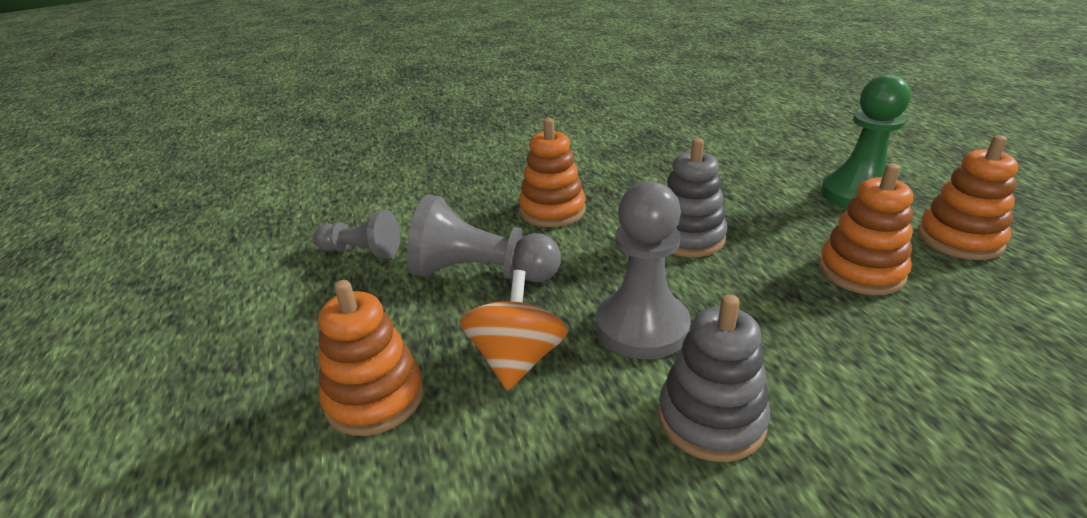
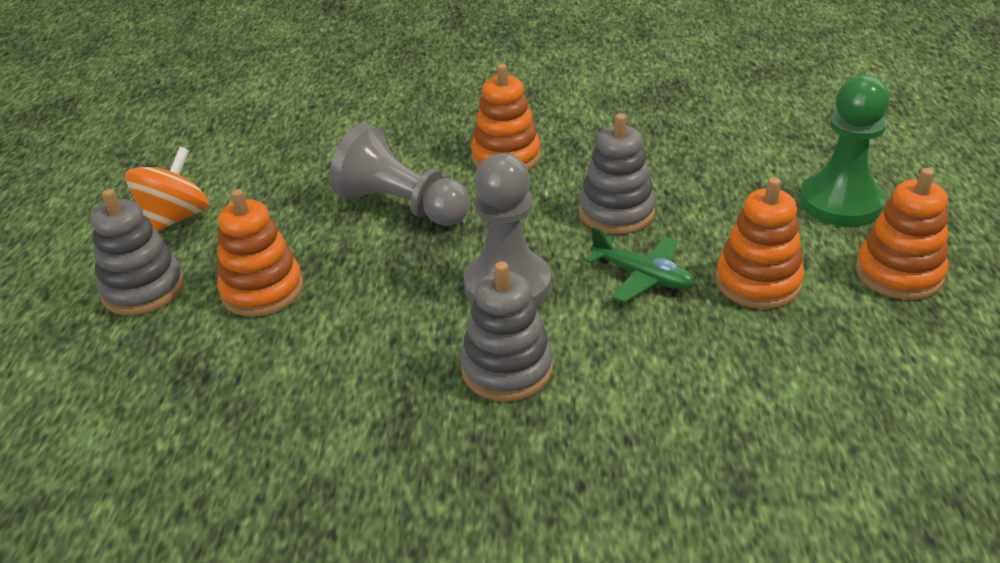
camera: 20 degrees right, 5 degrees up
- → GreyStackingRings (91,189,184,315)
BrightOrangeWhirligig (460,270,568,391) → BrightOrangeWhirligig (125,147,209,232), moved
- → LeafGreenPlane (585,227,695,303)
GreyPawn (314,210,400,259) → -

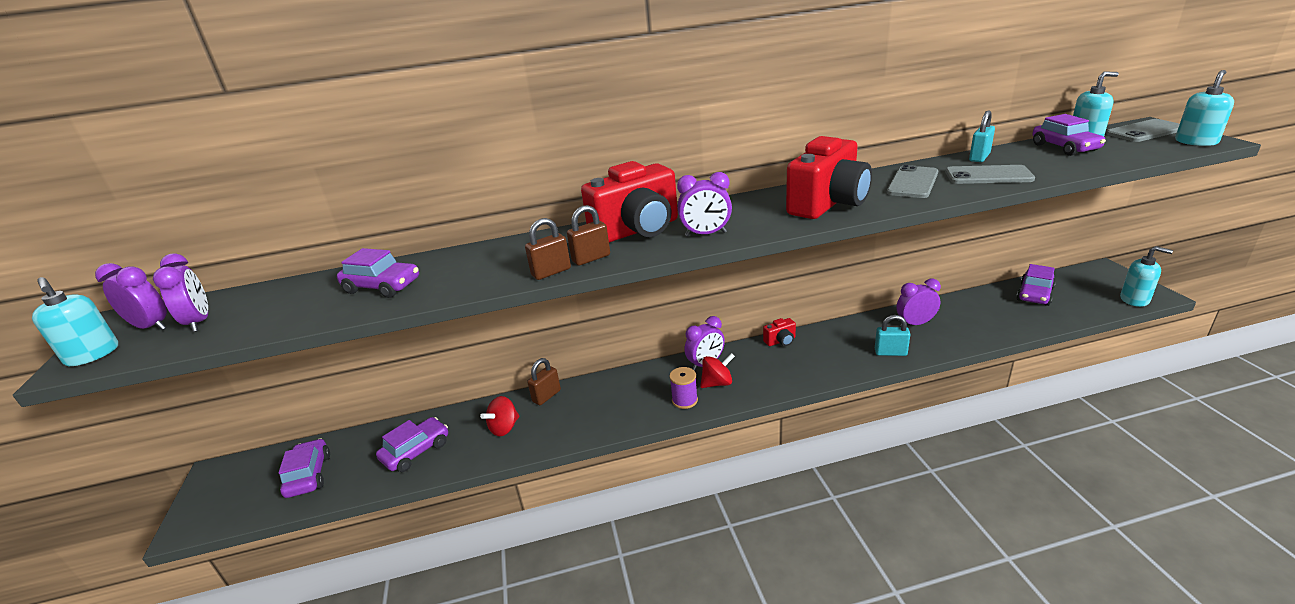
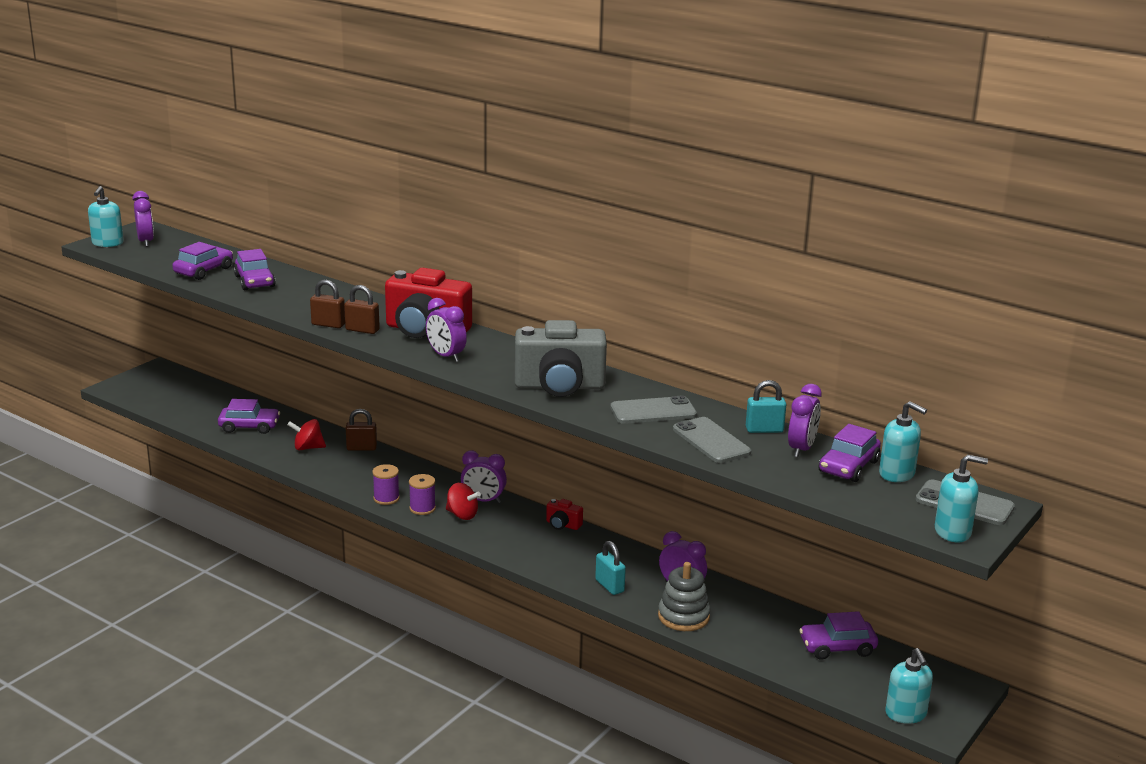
camera: 45 degrees right, 5 degrees down
VioletCar (278,438,330,498) → VioletCar (172,242,233,280), moved
- → VioletBobbin (372,464,400,505)
ScarletPhotoCamera (786,136,872,219) → GreyPhotoCamera (515,320,607,397)
- → GreyStackingRings (658,562,710,631)
VioletBedsideClock (153,253,208,332) → VioletBedsideClock (788,384,822,457), moved

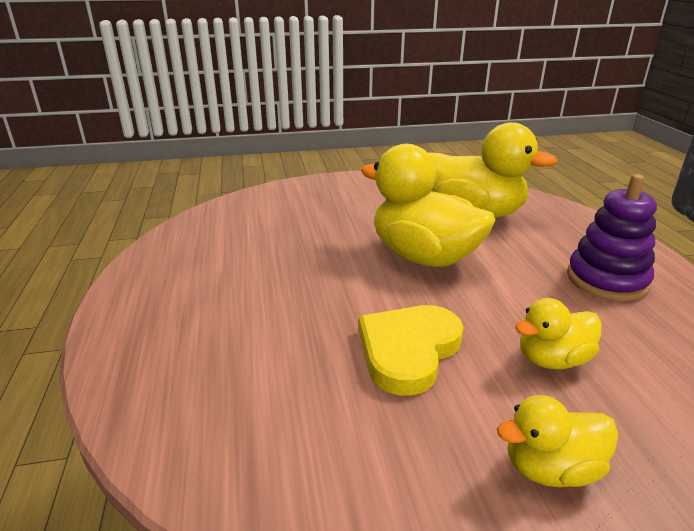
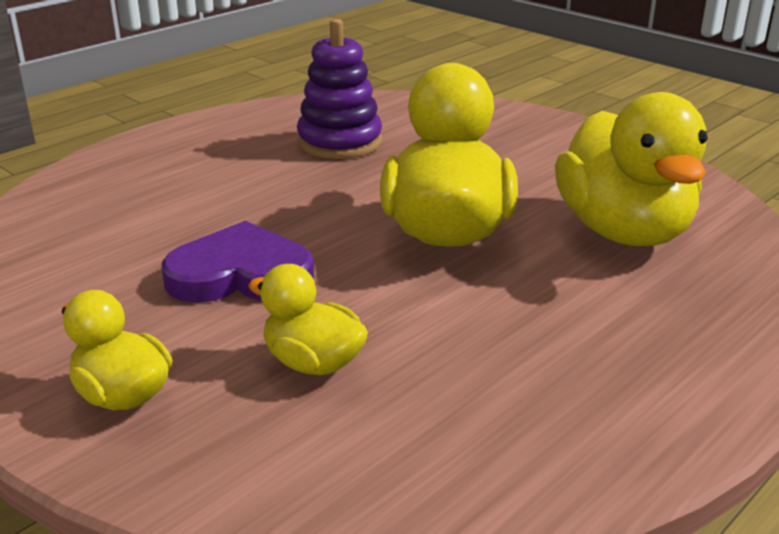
camera: 55 degrees right, 0 degrees up
BrightYellowHeartShape (359,305,464,396) → VioletHeartShape (162,221,314,303)
VioletStackingRings (567,174,657,301) → VioletStackingRings (297,19,382,159), moved

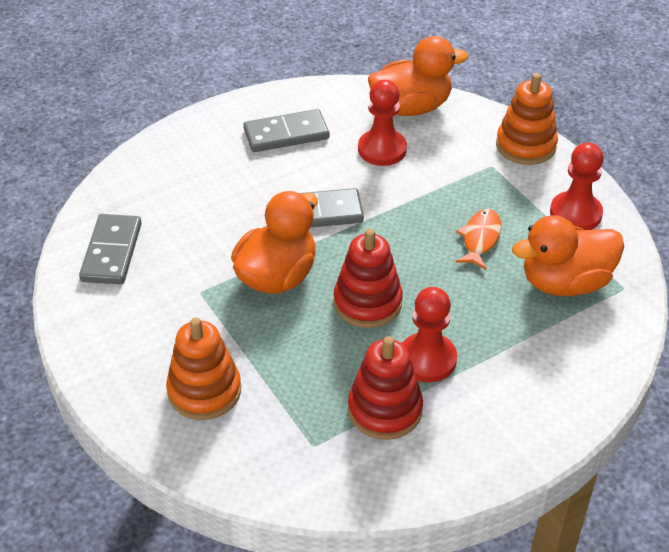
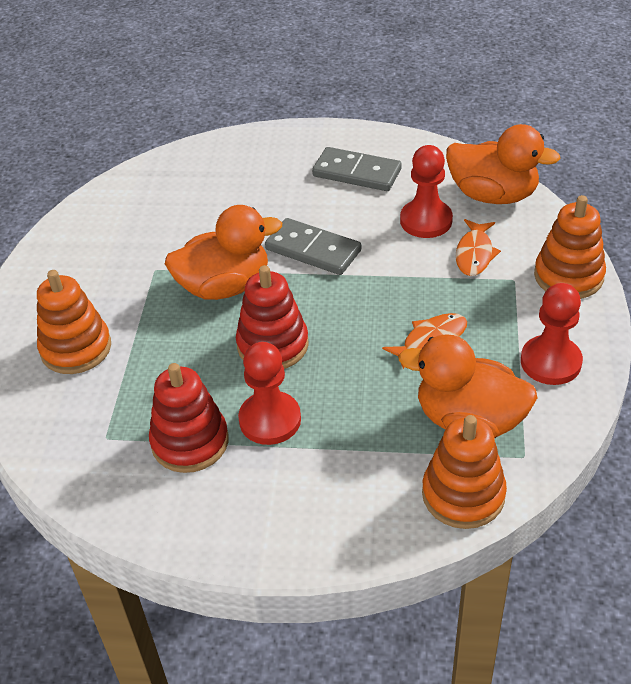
camera: 40 degrees right, 0 degrees up
- → BrightOrangeStackingRings (422,415,507,529)
- → BrightOrangeFishFigure (455,219,501,276)
GreyDominoTile (79,214,142,284) → -

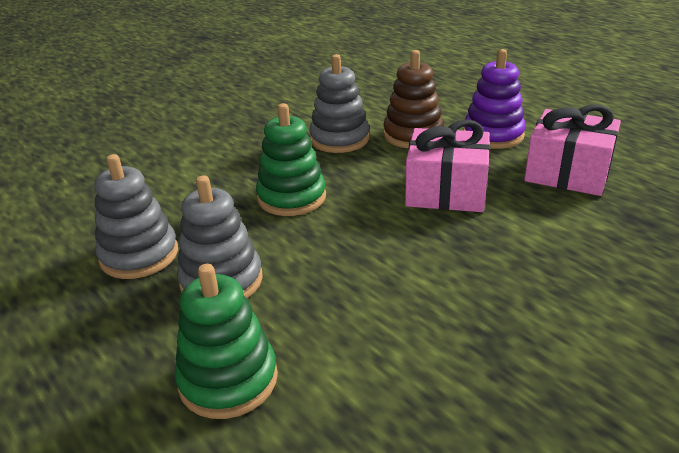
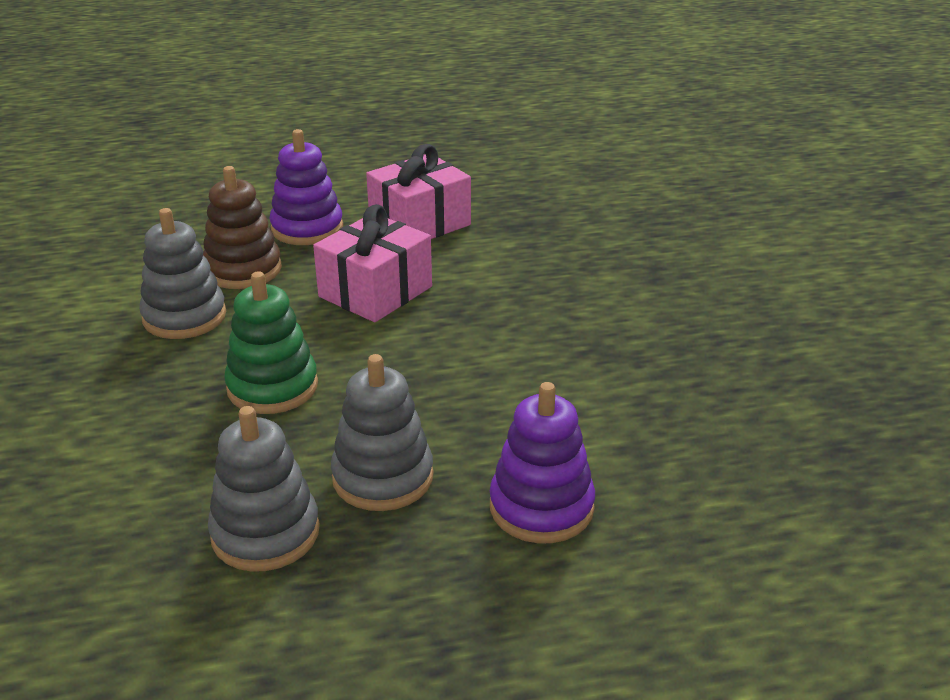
camera: 65 degrees left, 0 degrees up
LeafGreenStackingRings (175,263,278,419) → VioletStackingRings (490,382,595,543)

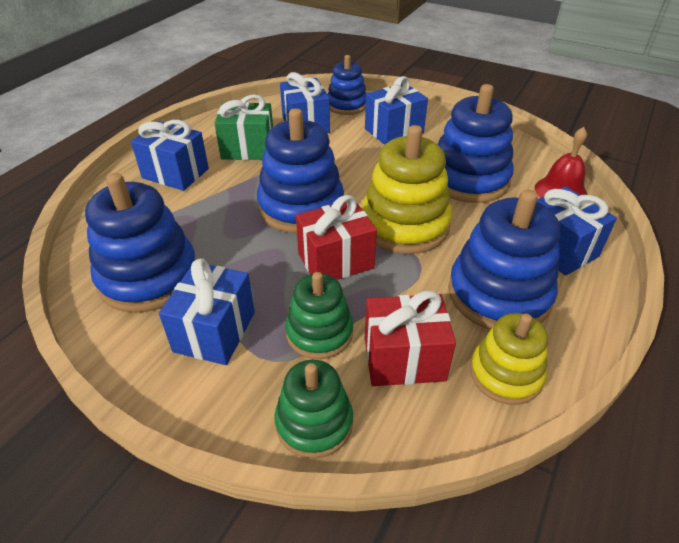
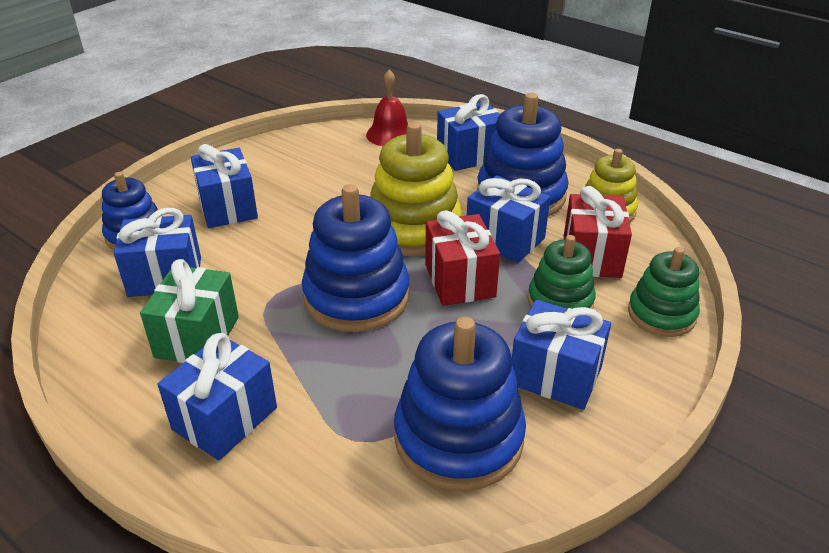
camera: 80 degrees left, 5 degrees down
- → BlueWrappedGift (467,175,550,263)
BlueStackingRings (438,84,514,203) → -

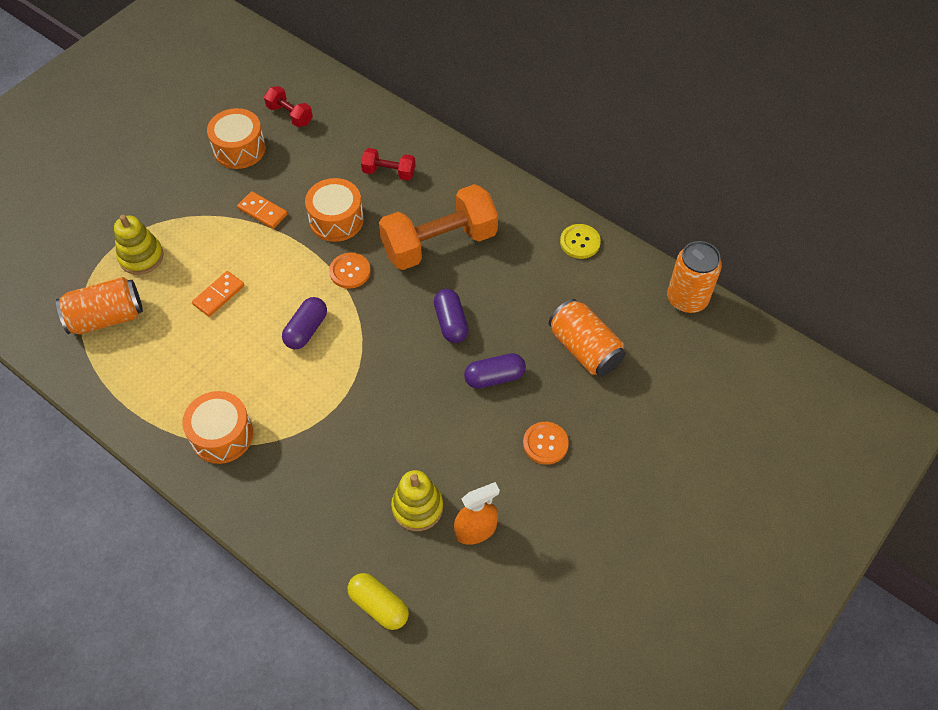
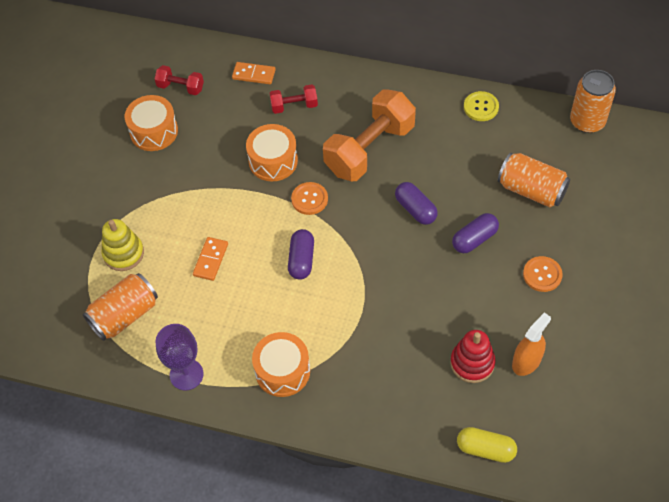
camera: 20 degrees left, 0 degrees up
- → VioletGoblet (155,324,204,390)
BrightOrangeDominoTile (237,191,288,229) → BrightOrangeDominoTile (232,62,276,84), moved
BrightYellowStackingRings (391,470,443,531) → ScarletStackingRings (450,330,495,383)

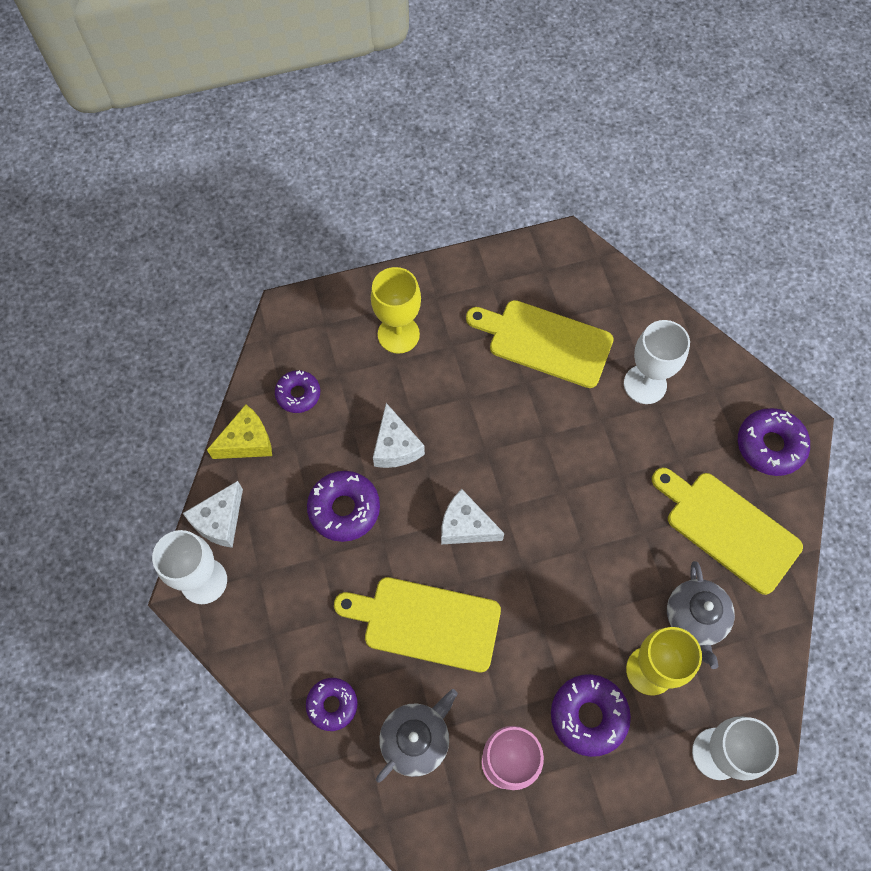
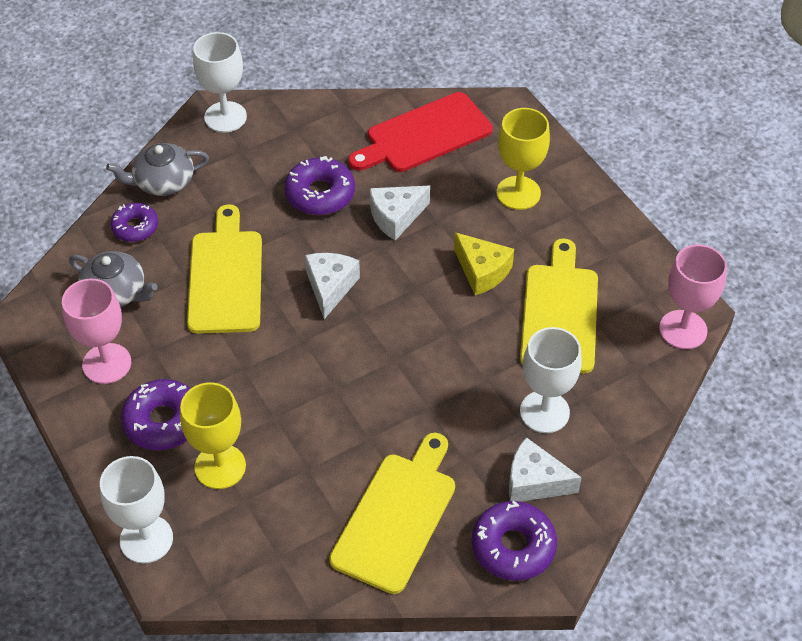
camera: 75 degrees right, 15 degrees down
GreyTeapot (667,561,735,669) → GreyTeapot (106,143,209,196), moved
VioletDoughnut (275,370,320,413) → ScarletChoppingBoard (348,92,493,172)
BrightYellowCheese (207,404,272,459) → BrightYellowCheese (454,232,514,295), moved
PureWhiteCheese (183,481,243,548) → PureWhiteCheese (509,437,582,502), moved
- → RosyGoblet (659,244,727,349)

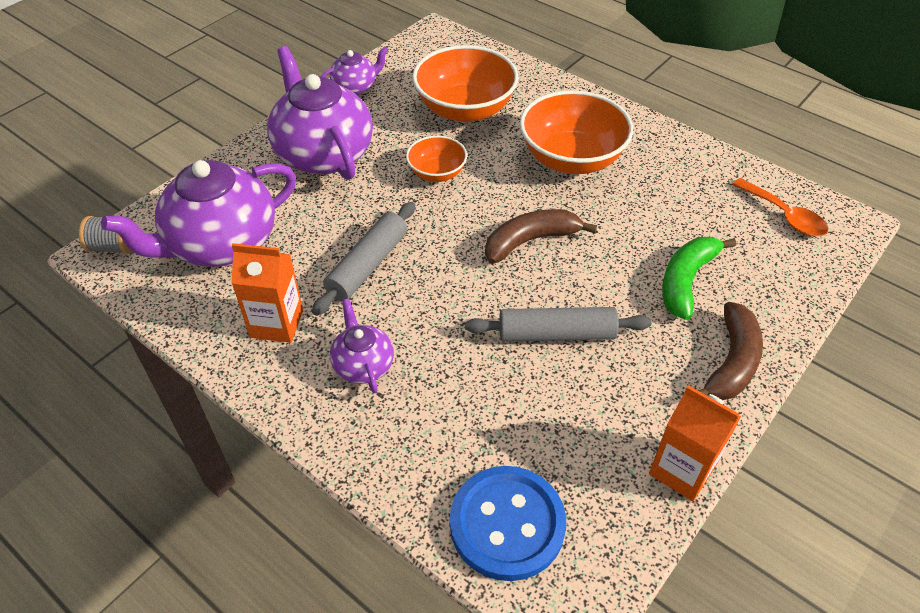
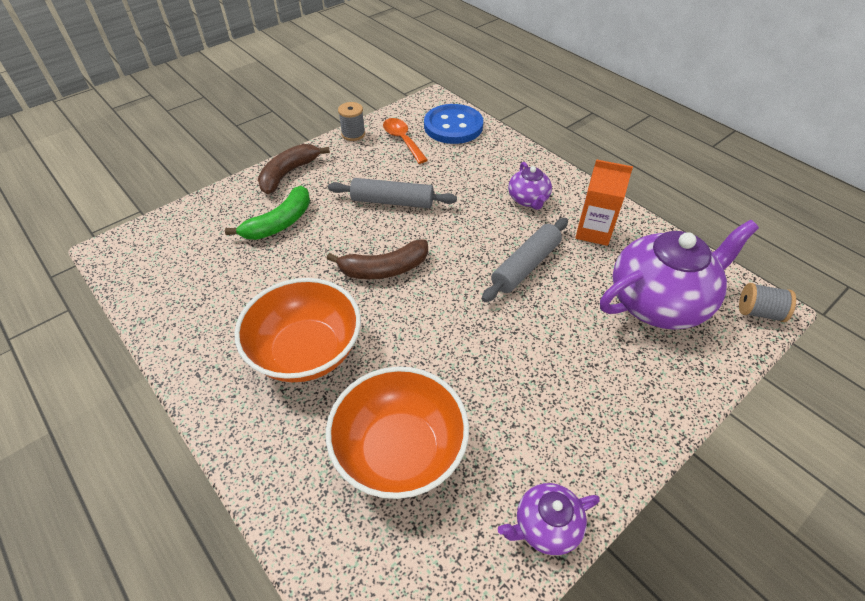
camera: 170 degrees left, 0 degrees up
BrightOrangeCarton (649,385,741,501) → GreyBobbin (338,102,365,141)
BrightOrangeSpoon (732,178,828,236) → BrightOrangeSpoon (383,118,428,164), moved
VioletTeapot (267,46,373,180) → -
BrightOrangeBowl (406,136,467,182) → -

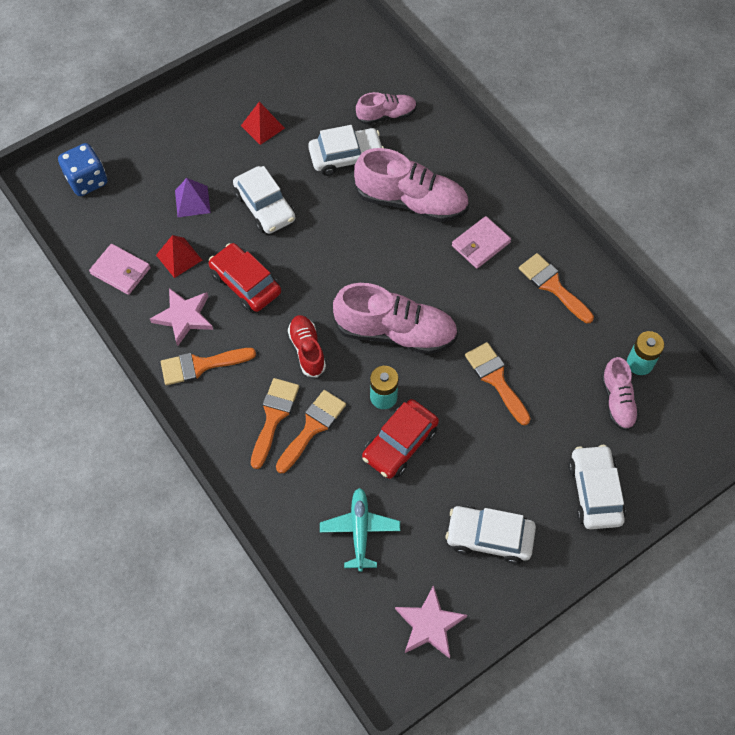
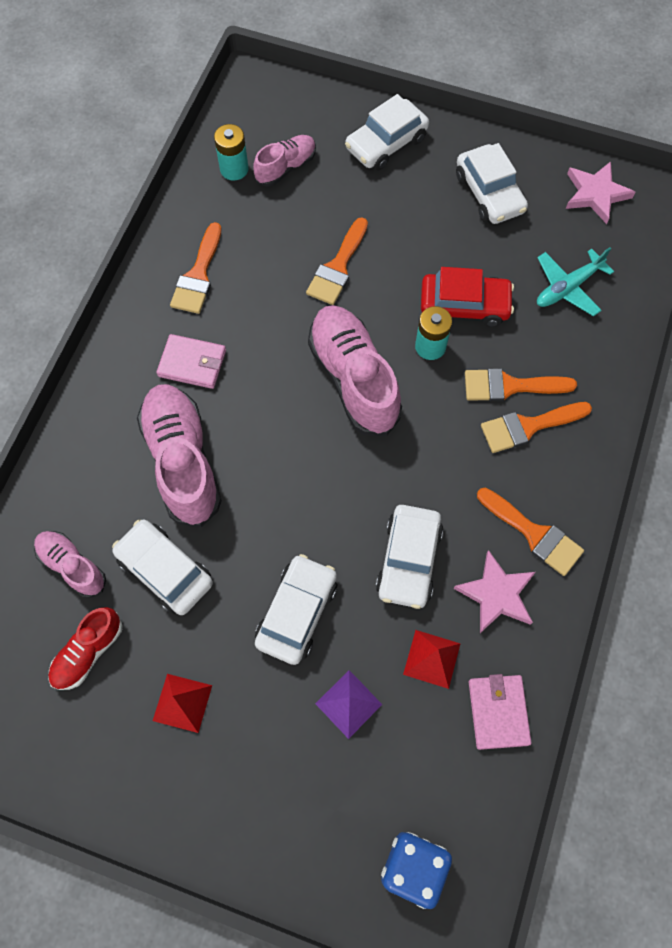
camera: 125 degrees left, 5 degrees up
ScarletSneaker (288,315,326,378) → ScarletSneaker (48,607,123,690), moved
ScarletCar (209,243,281,312) → PureWhiteCar (376,505,443,609)

